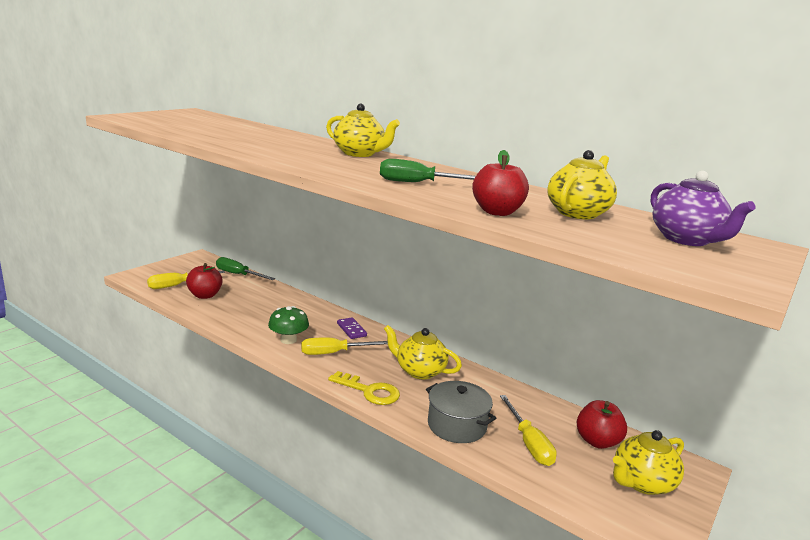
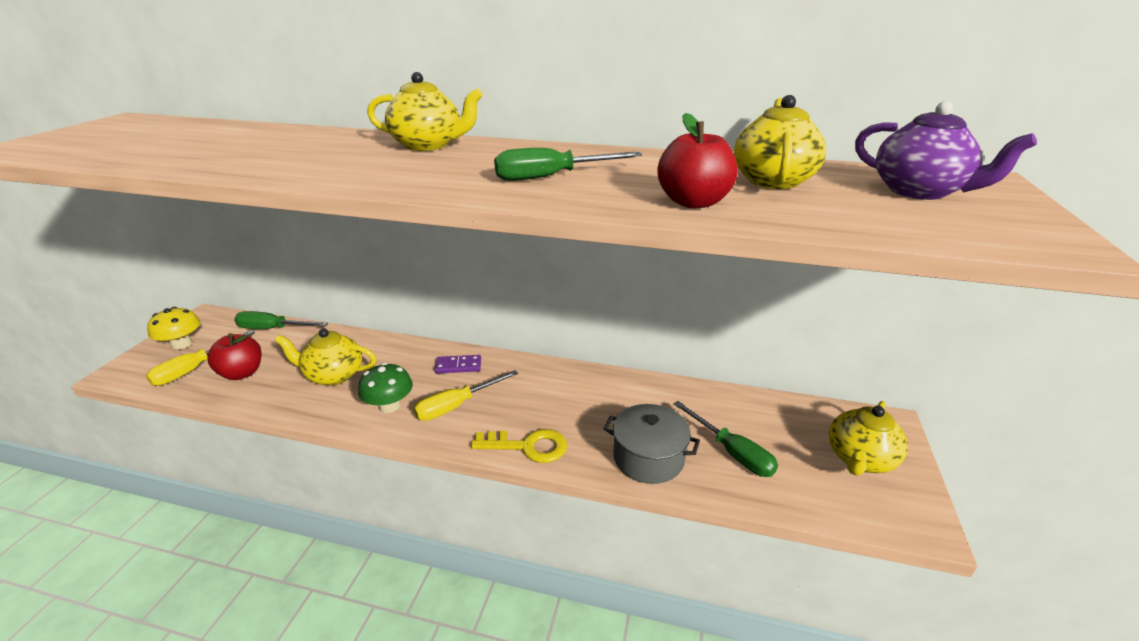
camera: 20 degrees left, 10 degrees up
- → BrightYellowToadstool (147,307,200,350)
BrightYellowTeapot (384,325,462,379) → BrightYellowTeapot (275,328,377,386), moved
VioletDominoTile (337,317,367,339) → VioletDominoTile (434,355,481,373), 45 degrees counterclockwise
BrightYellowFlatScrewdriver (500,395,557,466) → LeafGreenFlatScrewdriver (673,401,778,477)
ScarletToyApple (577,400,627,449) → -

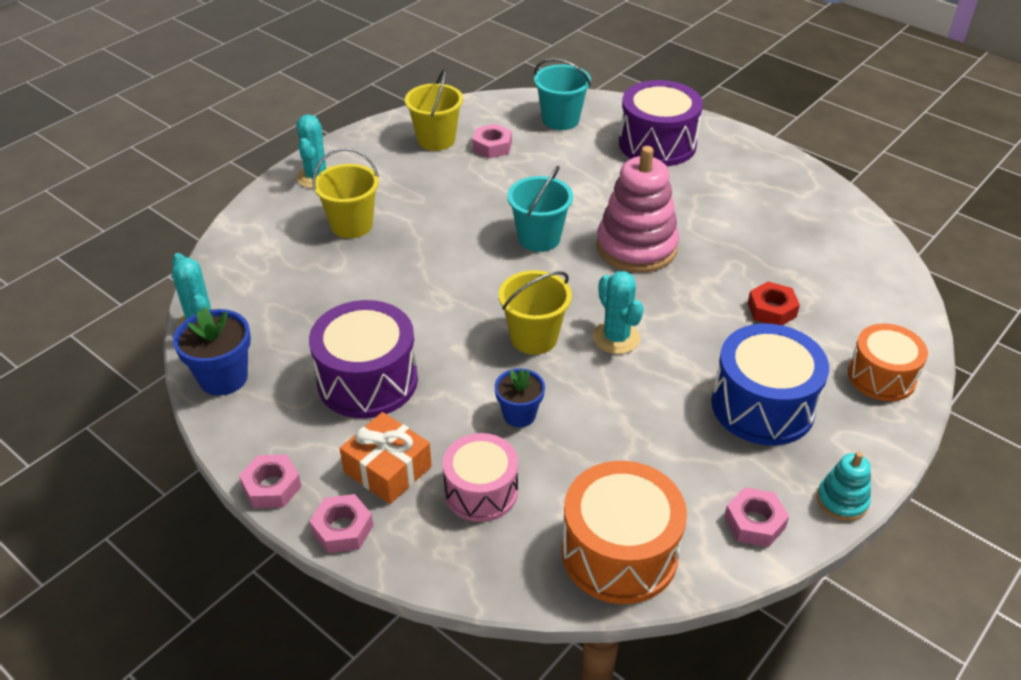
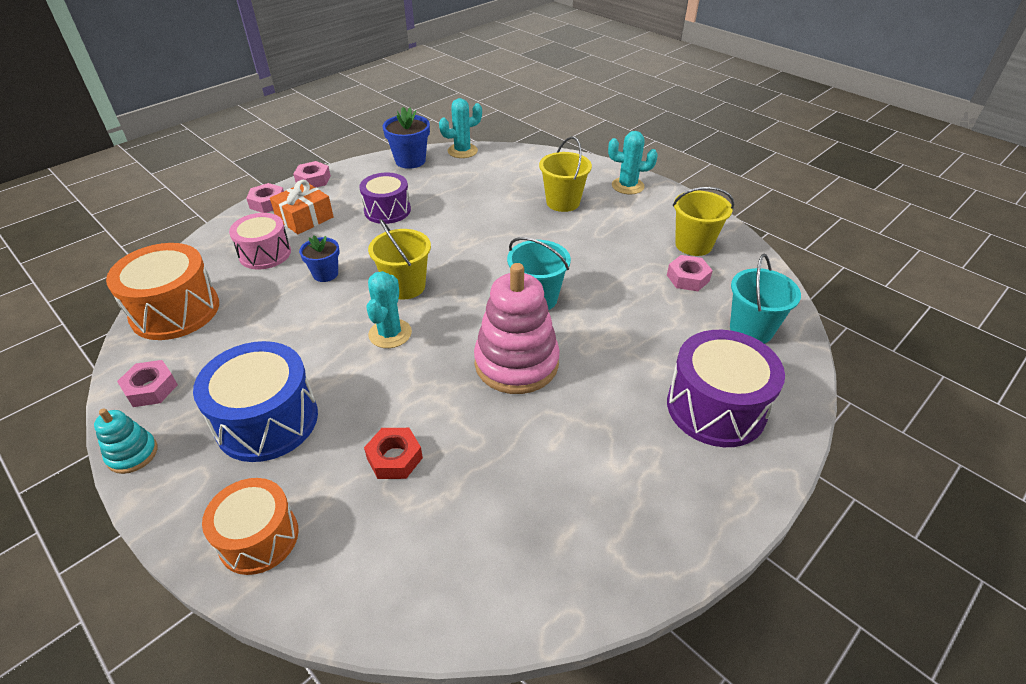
camera: 95 degrees right, 0 degrees up
VioletDrum (309,300,418,418) → VioletDrum (359,173,411,224), x0.67
AquaCactus (593,271,644,354) → AquaCactus (367,271,412,348), 60 degrees counterclockwise

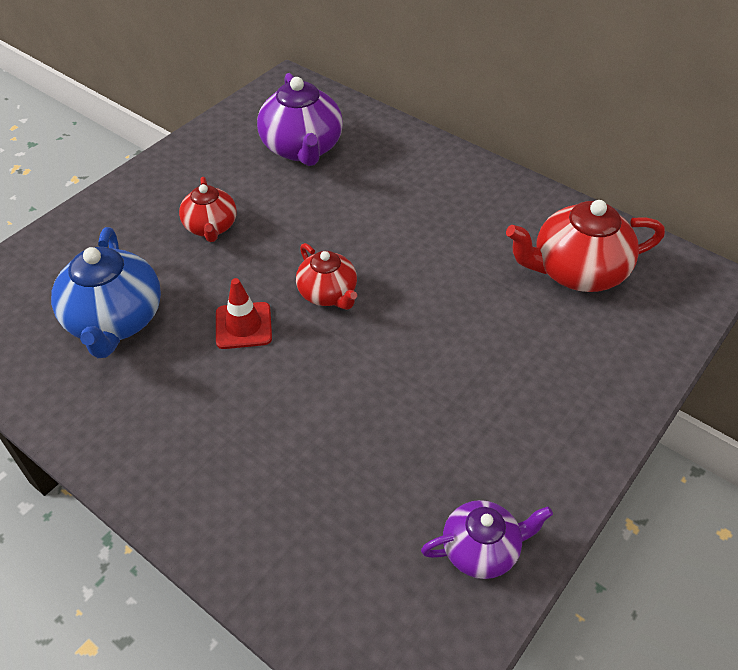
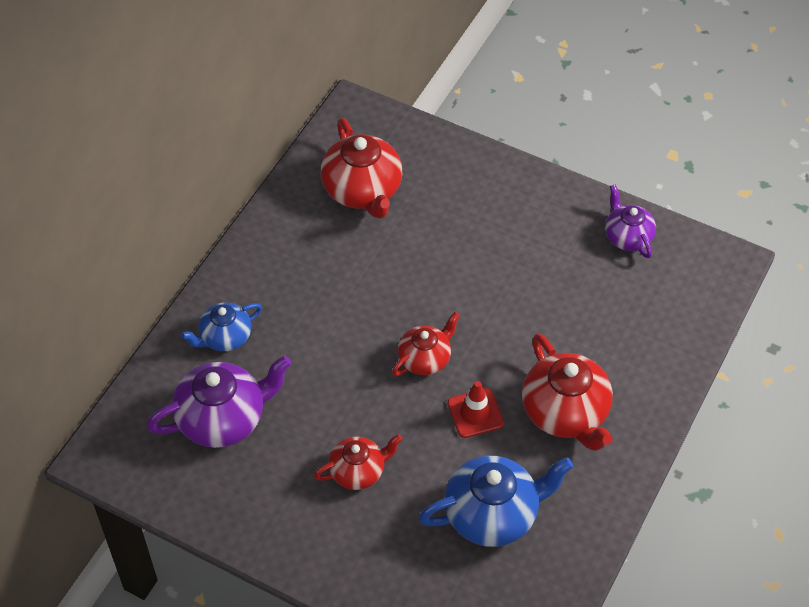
camera: 100 degrees left, 5 degrees up
- → BlueTeapot (181,302,262,351)
- → ScarletTeapot (522,333,613,451)

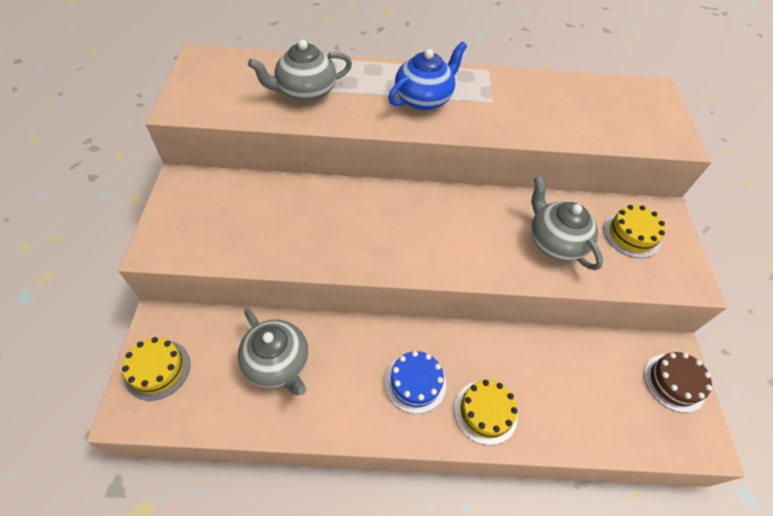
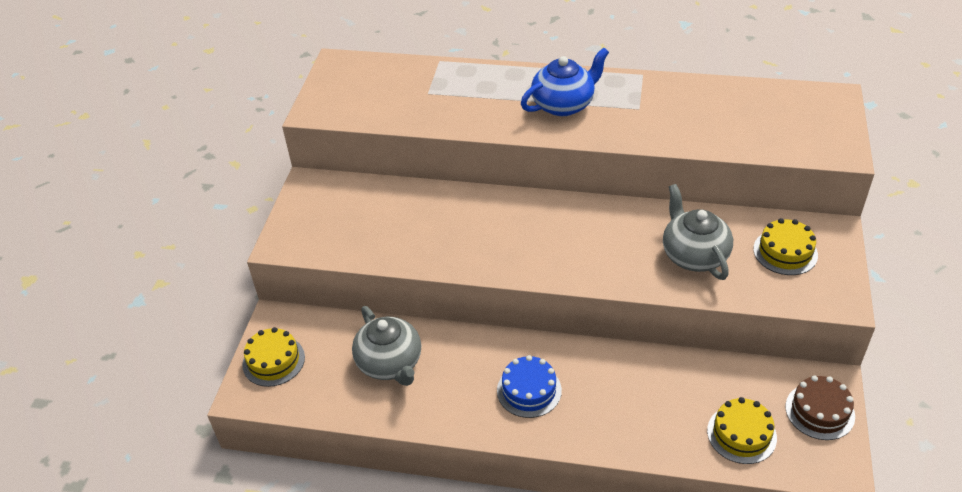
camera: 15 degrees right, 10 degrees down
BrightYellowLayerCake (454,380,518,445) → BrightYellowLayerCake (707,397,777,464), moved
GreyTeapot (248,40,352,102) → -

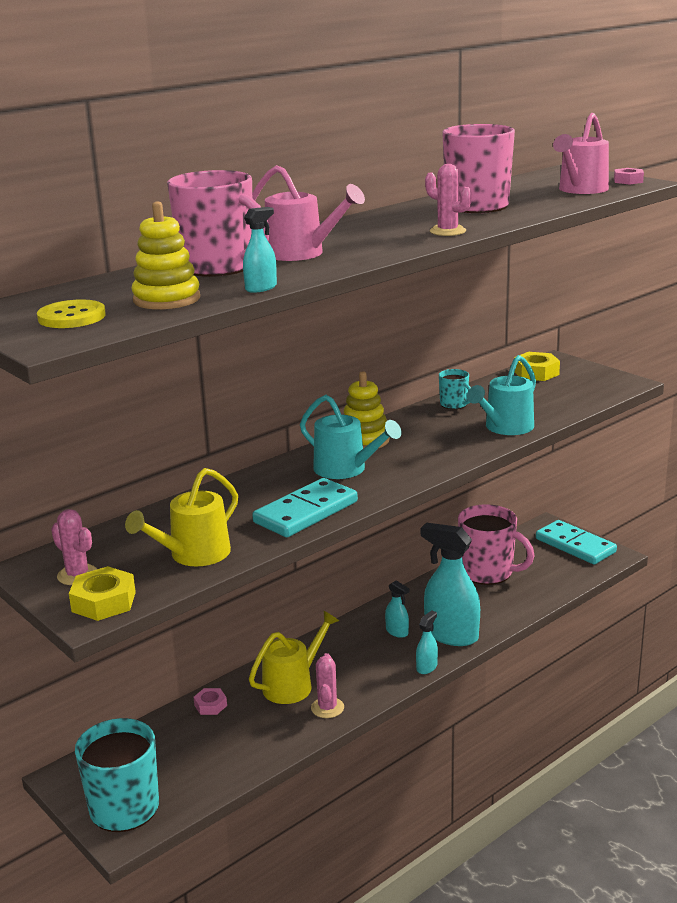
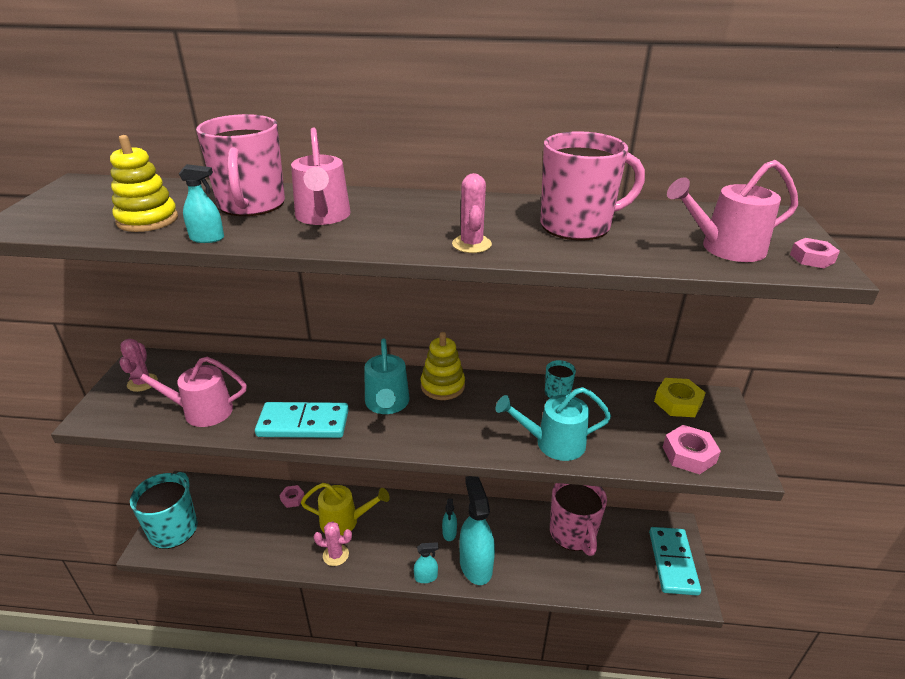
camera: 45 degrees right, 10 degrees up
BrightYellowWateringCan (125,468,238,566) → RosyWateringCan (128,357,247,427)
RosyCactus (311,653,344,718) → RosyCactus (314,521,352,566), 45 degrees clockwise
- → RosyHexagonNut (663,425,721,474)
BrightYellowButton (37,299,106,328) → -
BrightYellowHexagonNut (69,566,136,621) → -

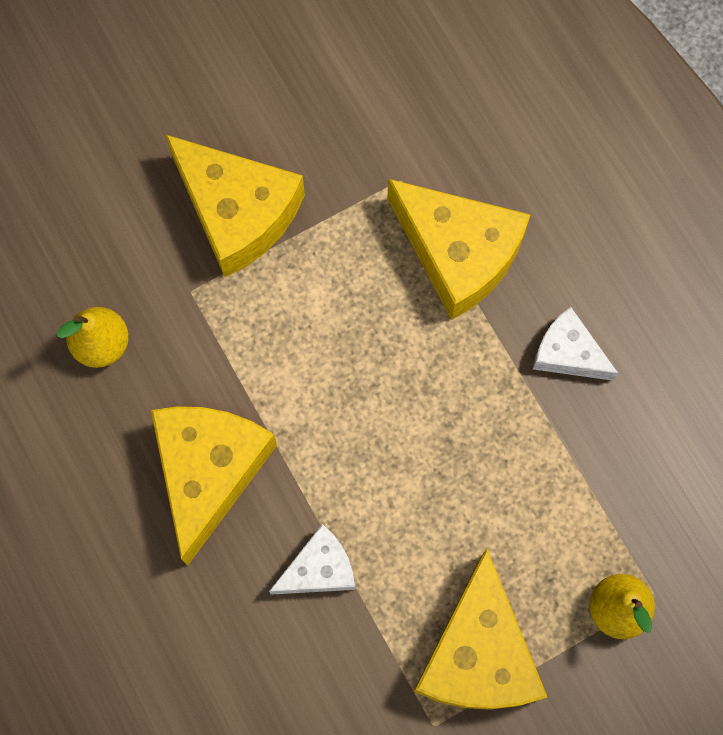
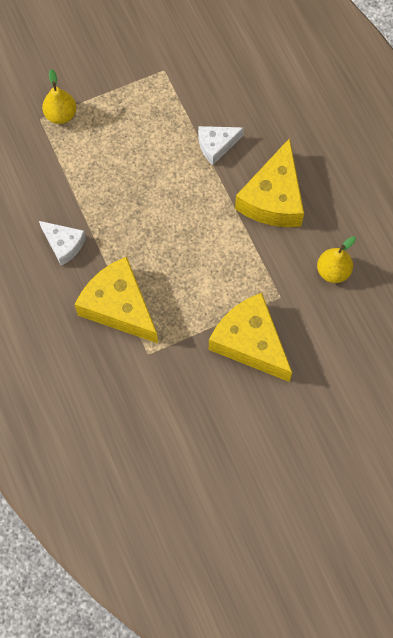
camera: 175 degrees left, 5 degrees down
BrightYellowCheese (413,548,547,710) → -

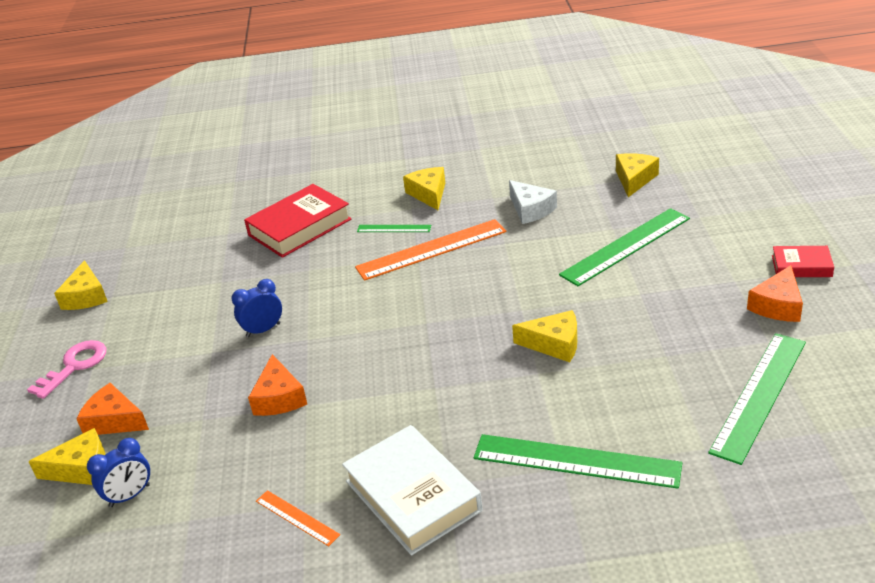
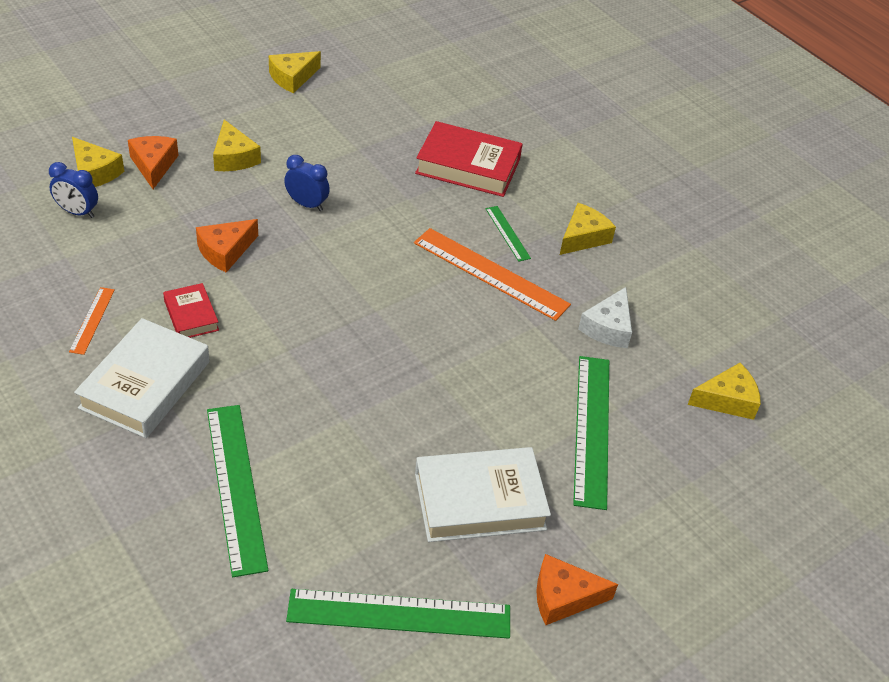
camera: 50 degrees right, 10 degrees up
ScarletHardcover (772,246,834,277) → ScarletHardcover (163,283,219,338), moved
BrightYellowCheese (512,310,577,362) → BrightYellowCheese (213,120,261,171), moved
- → PureWhiteHardcover (415,447,551,542)
LeafGreenMeasuringStick (559,208,690,286) → LeafGreenMeasuringStick (573,356,609,510), 75 degrees clockwise
RosyKey (27,340,106,399) → -

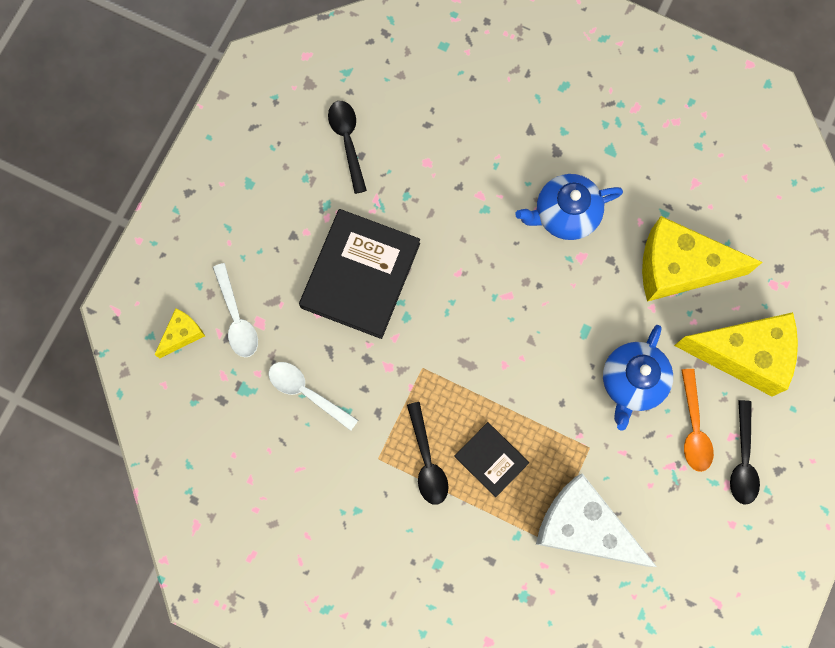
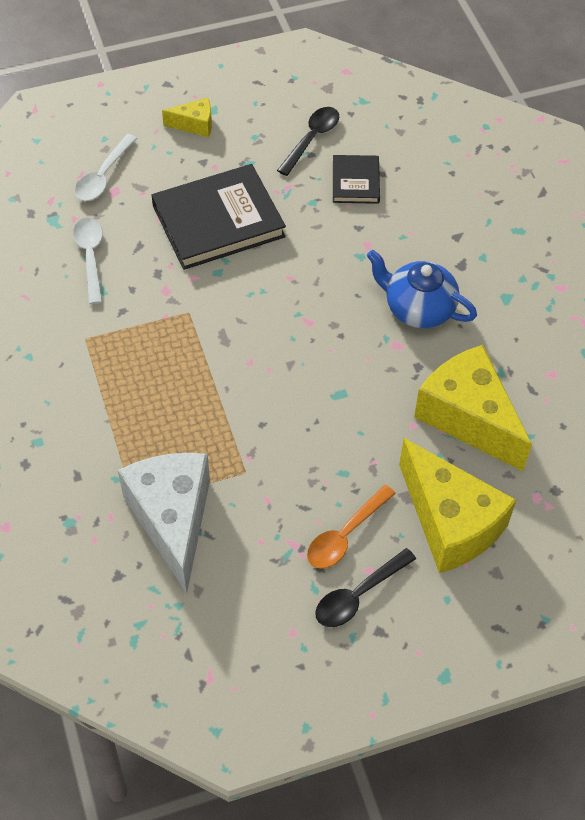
camera: 45 degrees right, 20 degrees down
BrightYellowCheese (154,308,205,359) → BrightYellowCheese (162,98,212,137), moved
BlackHardcover (454,422,529,497) → BlackHardcover (333,155,380,204), moved
BlackSpoon (407,402,448,505) → -
BlueTeapot (603,325,673,431) → -

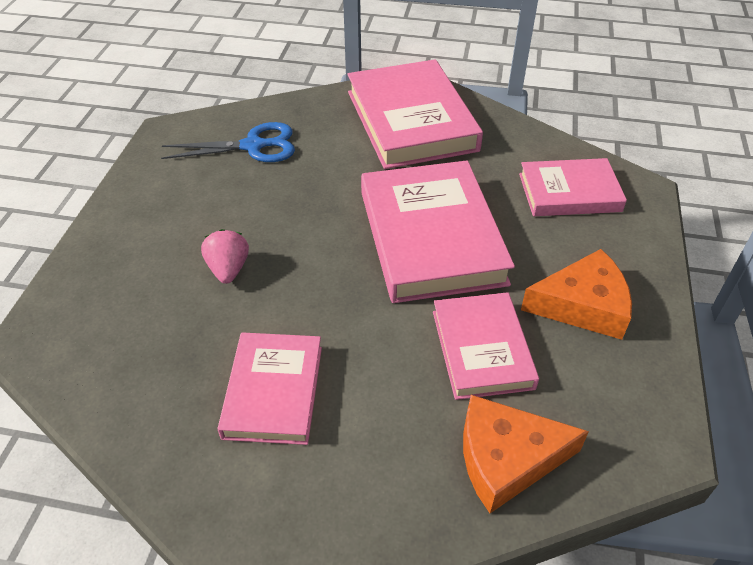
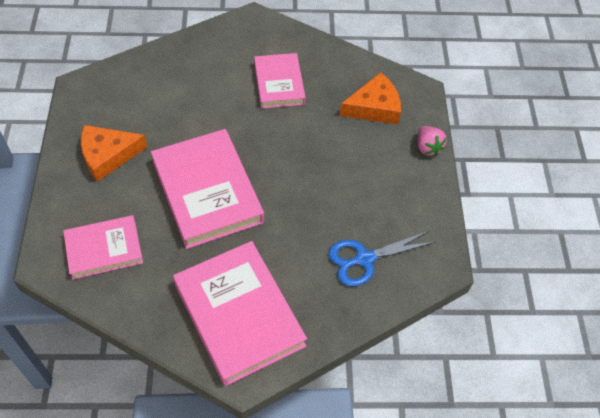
camera: 165 degrees right, 10 degrees up
BrightOrangeCheese (463,395,589,513) → BrightOrangeCheese (340,72,401,124), moved
RosyToyStrawberry (201,229,249,284) → RosyToyStrawberry (418,126,447,156), moved
RosyHardcover (433,292,539,400) → -

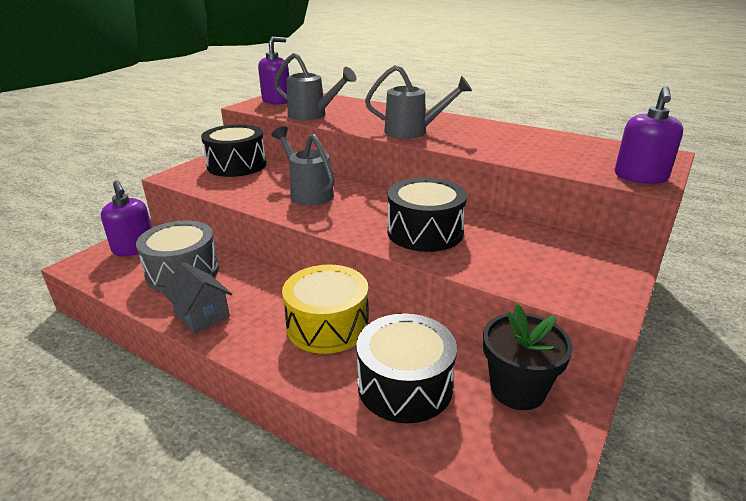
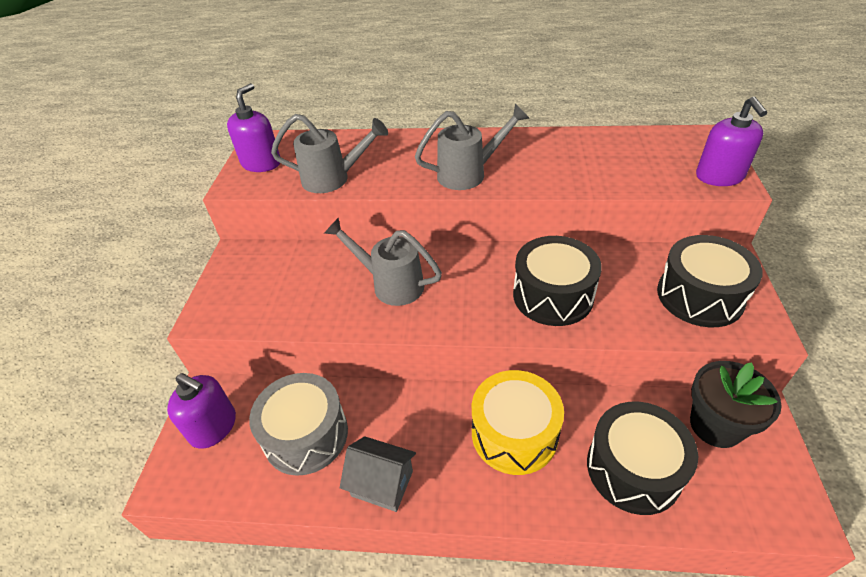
camera: 25 degrees left, 15 degrees up
BlackDrum (201,124,266,177) → BlackDrum (657,235,763,327), moved

